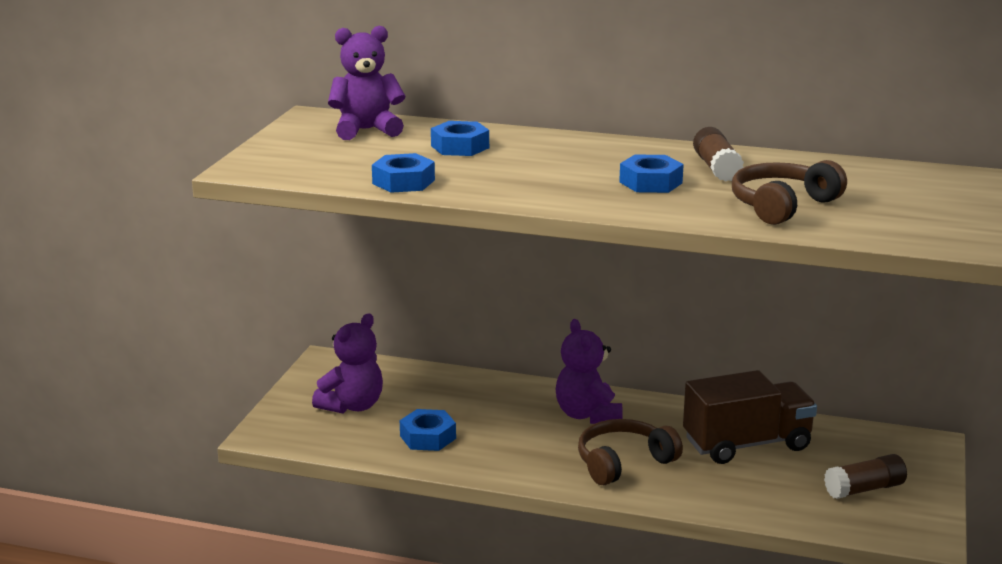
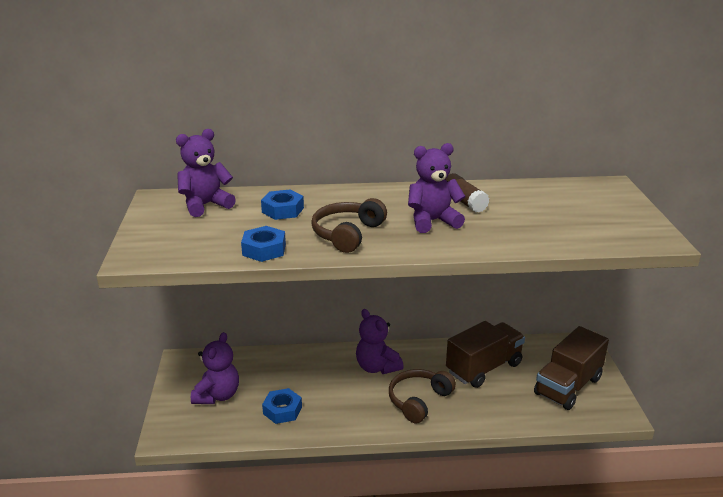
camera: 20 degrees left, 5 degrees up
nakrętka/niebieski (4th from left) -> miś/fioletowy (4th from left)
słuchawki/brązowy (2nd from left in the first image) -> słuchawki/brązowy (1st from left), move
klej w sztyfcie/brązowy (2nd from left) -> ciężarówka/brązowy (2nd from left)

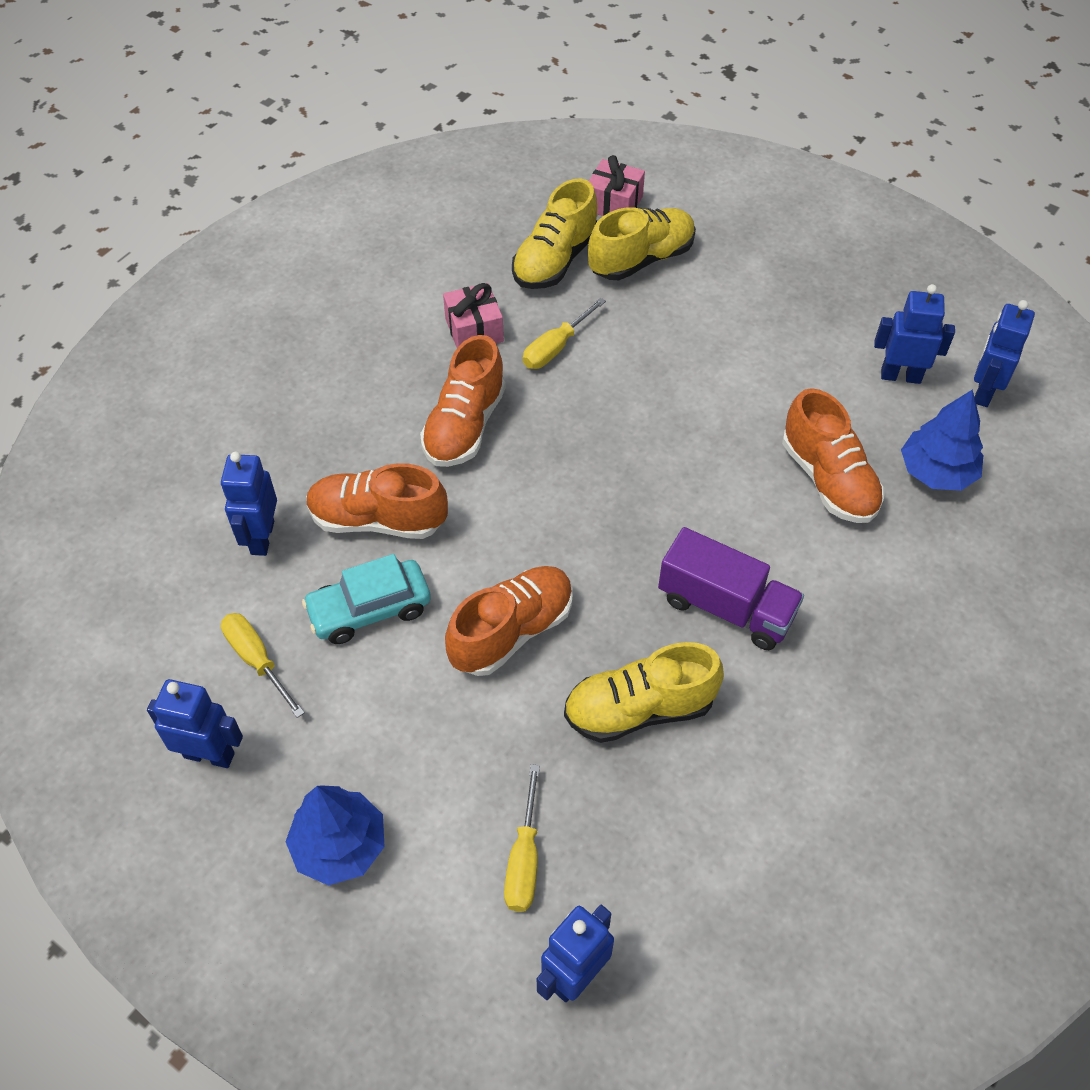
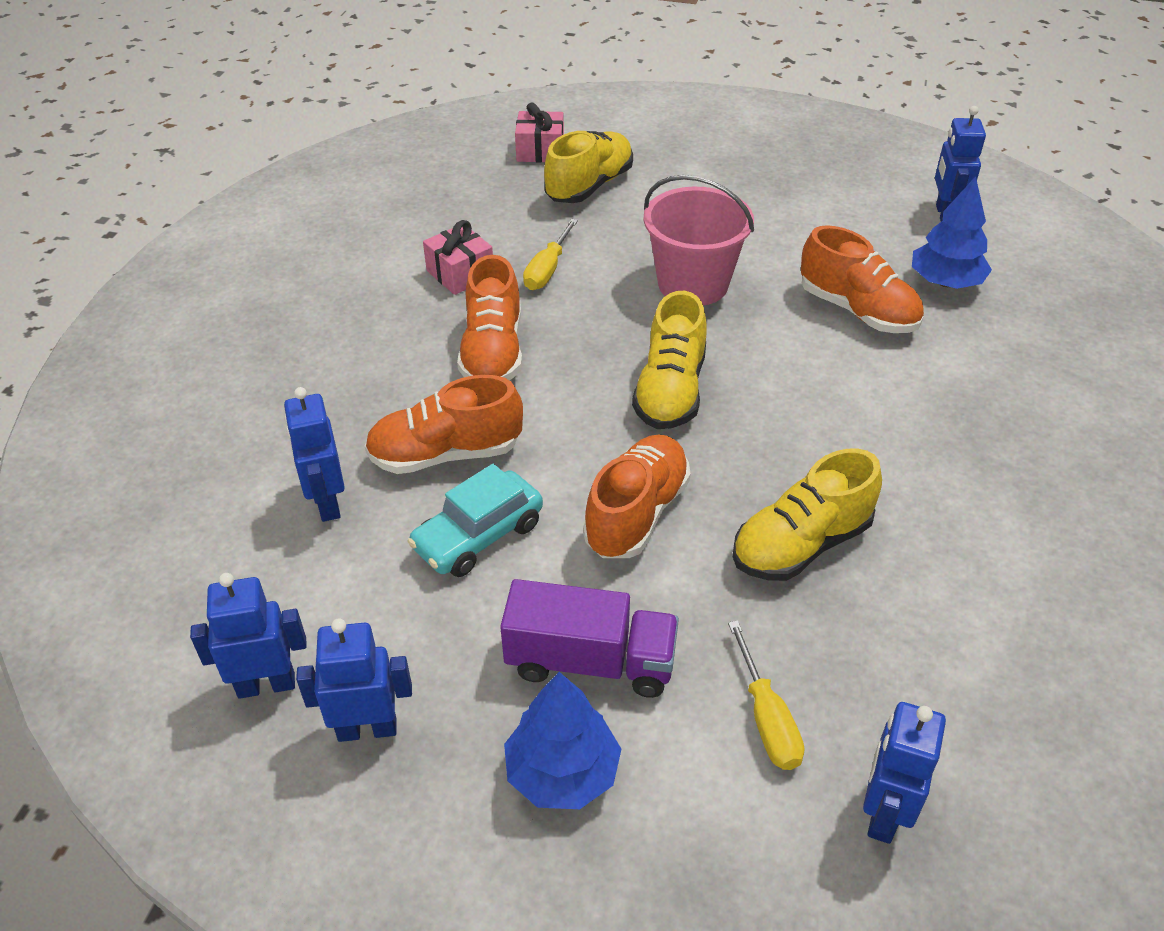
camera: 20 degrees left, 10 degrees down
but/żółty (1st from left in the first image) -> but/żółty (2nd from left), move
robot/niebieski (4th from left in the first image) -> robot/niebieski (1st from left), move
ciężarówka/fioletowy, move
śrubokręt/żółty (1st from left) -> none
none -> wiadro/różowy

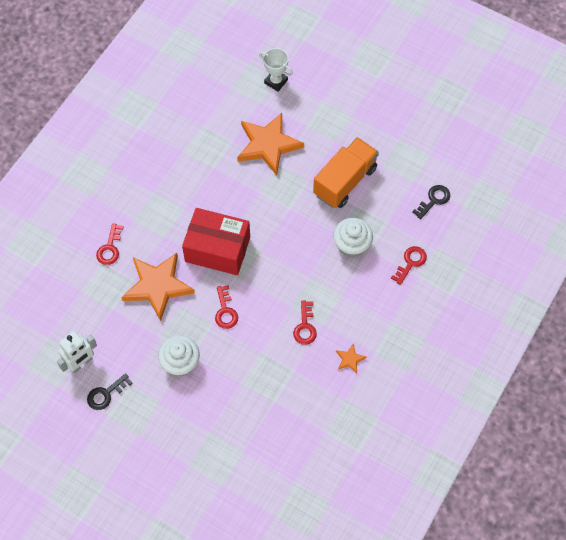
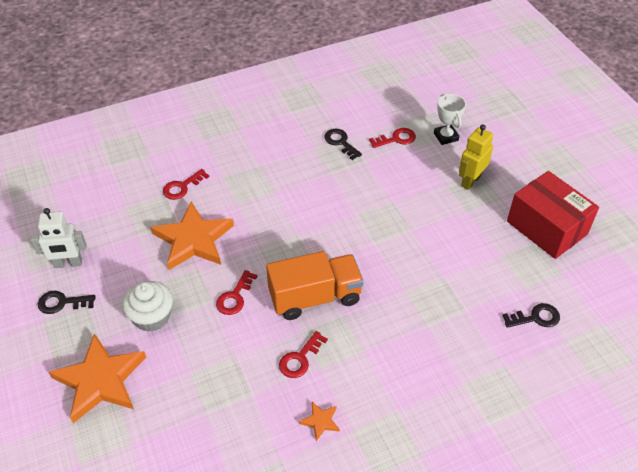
camera: 35 degrees right, 15 degrees down
gwiazda/pomarańczowy (2nd from left in the first image) -> gwiazda/pomarańczowy (1st from left), move
ciężarówka/pomarańczowy, move
pudełko/czerwony, move
muffinka/biały (2nd from left) -> none
klucz/czerwony (4th from left), move
none -> robot/żółty
none -> klucz/czarny (2nd from left)

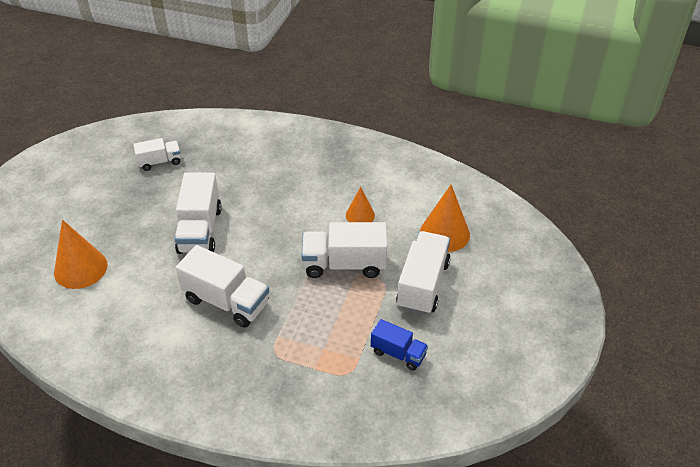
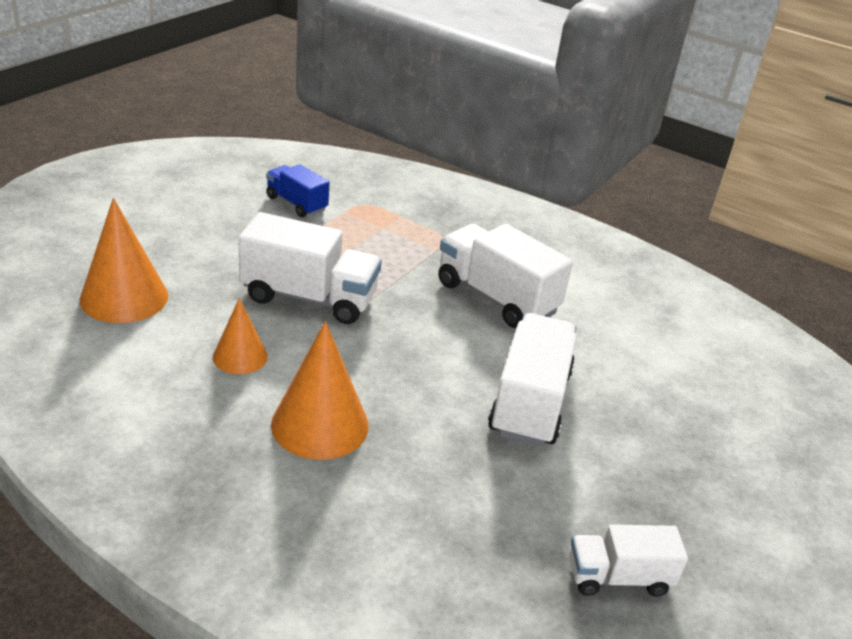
camera: 170 degrees left, 10 degrees down
stożek/pomarańczowy (1st from left in the first image) -> stożek/pomarańczowy (3rd from left), move
ciężarówka/biały (5th from left) -> none

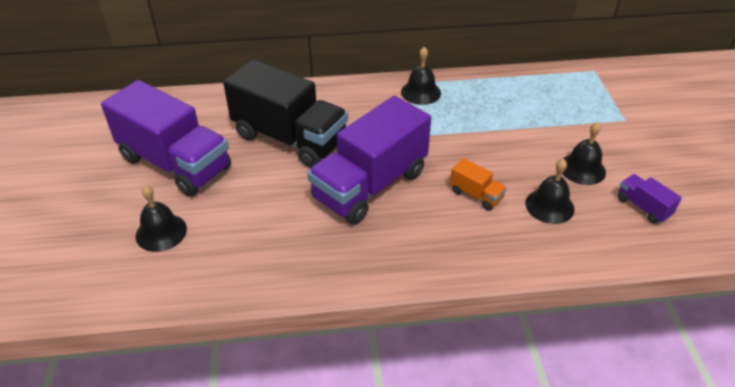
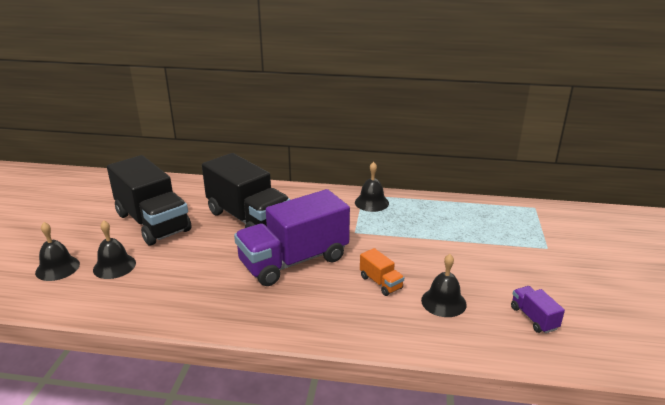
camera: 15 degrees right, 15 degrees down
ciężarówka/fioletowy (1st from left) -> ciężarówka/czarny (1st from left)
dzwonek/czarny (4th from left in the first image) -> dzwonek/czarny (1st from left), move

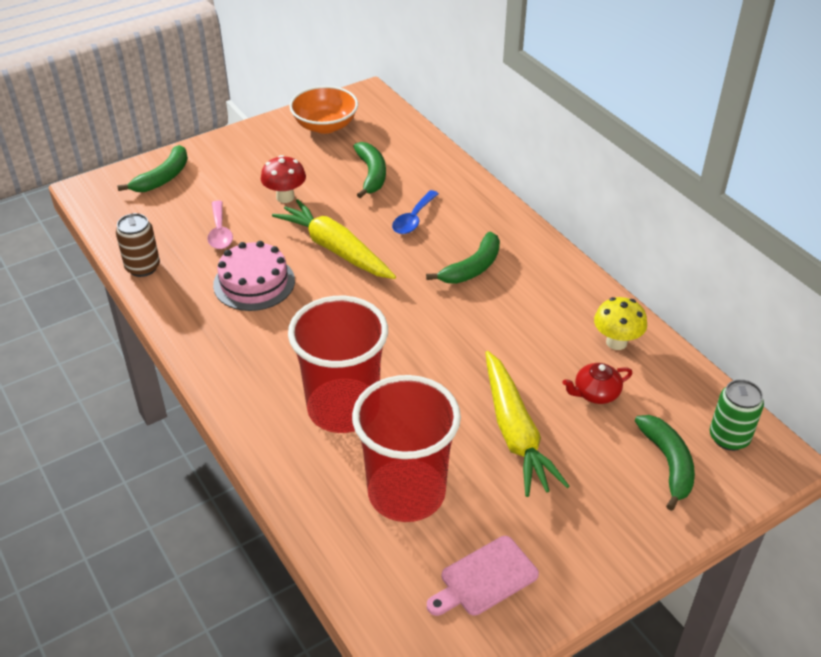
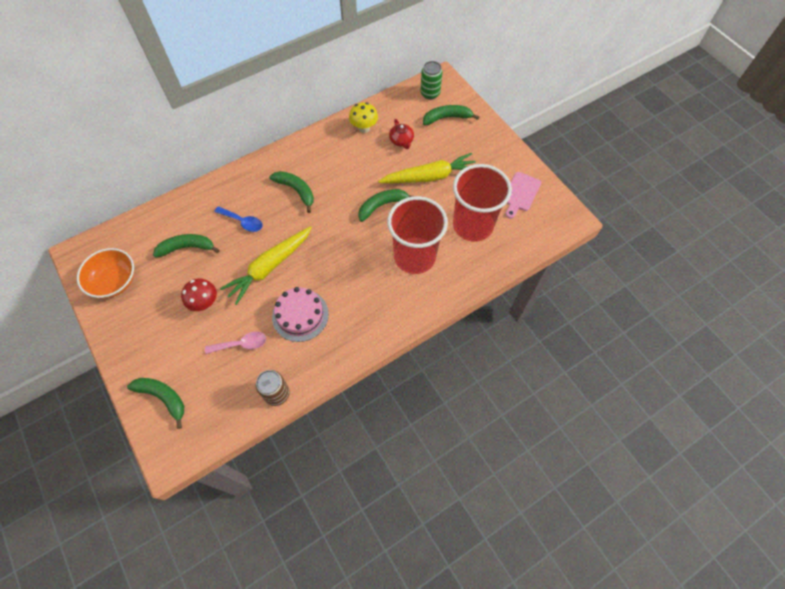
camera: 90 degrees left, 20 degrees up
deska do krojenia/różowy, 60 degrees clockwise
none -> banan/zielony (4th from left)

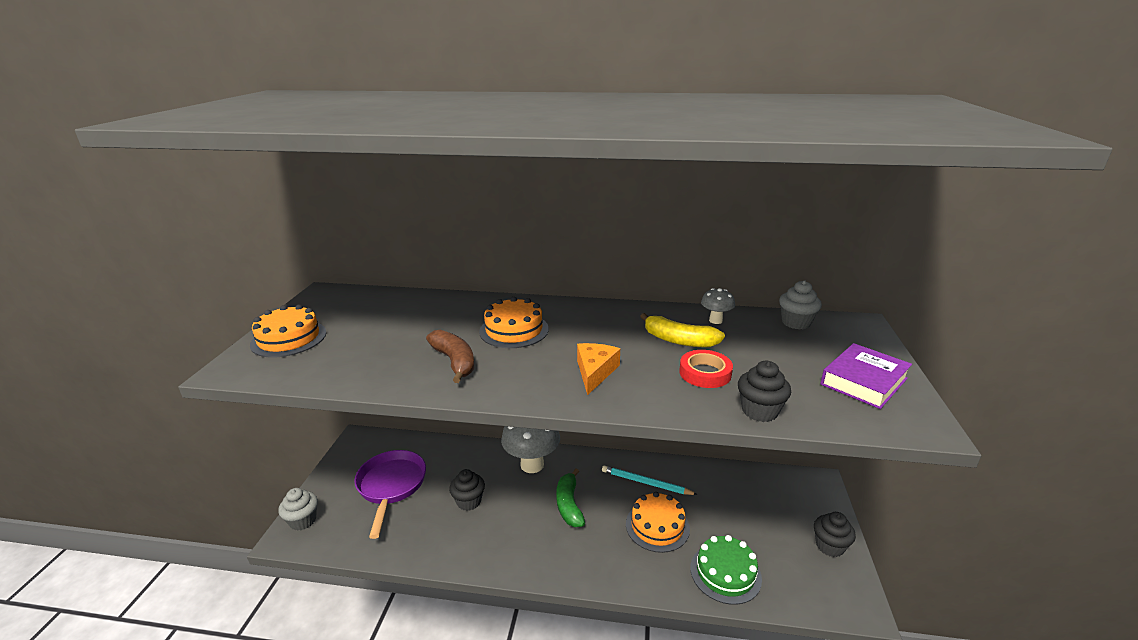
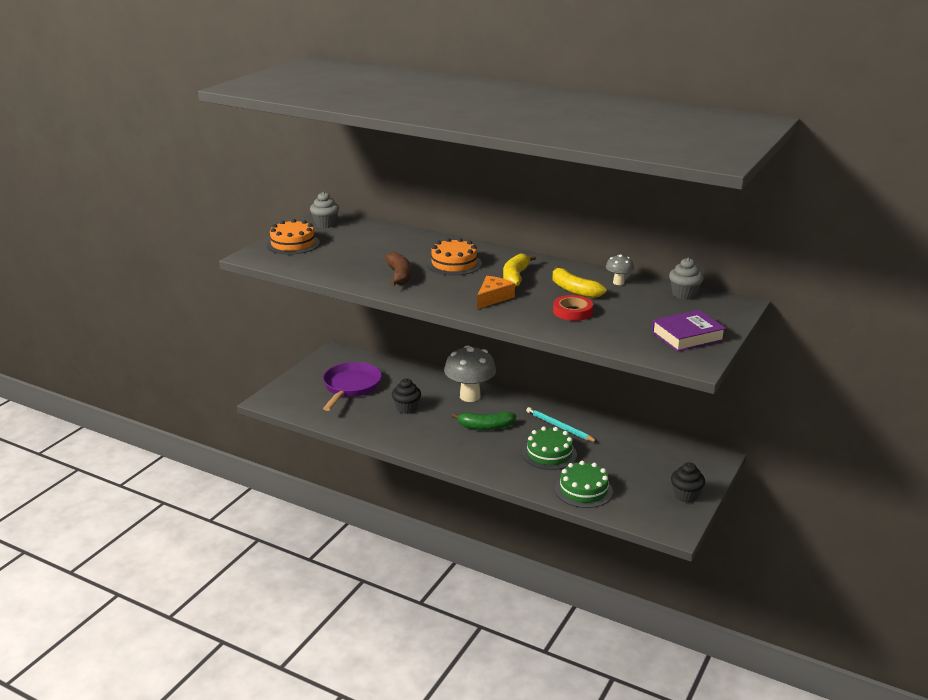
camera: 20 degrees right, 0 degrees up
muffinka/czarny (2nd from left) -> none
banan/zielony, 105 degrees counterclockwise
muffinka/szary (1st from left), move
tort/pomarańczowy (3rd from left) -> tort/zielony (1st from left)
none -> banan/żółty (1st from left)

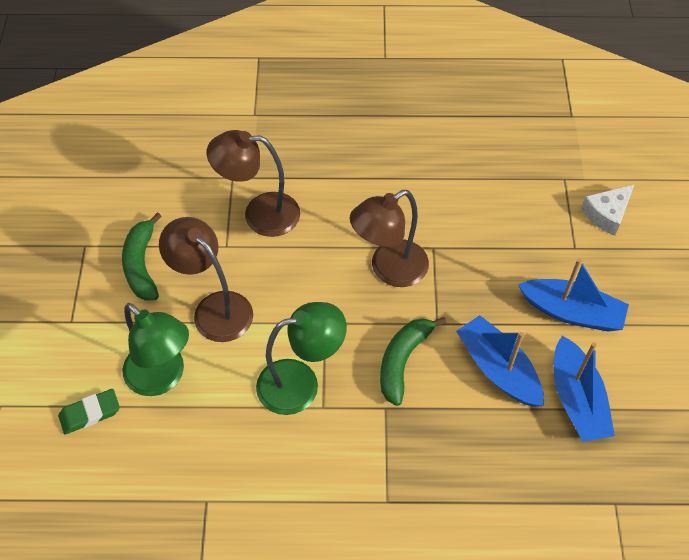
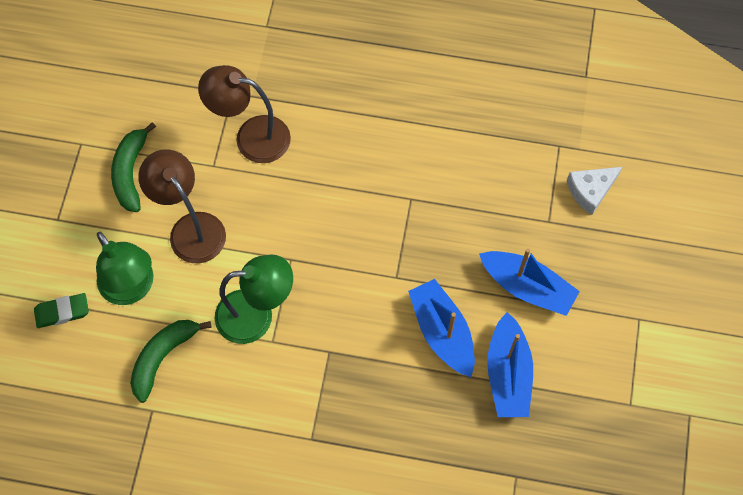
camera: 10 degrees right, 10 degrees up
lampka/brązowy (3rd from left) -> none
banan/zielony (2nd from left), move

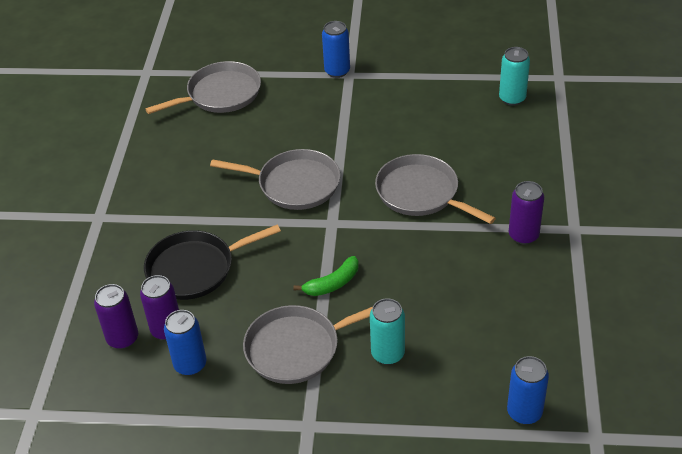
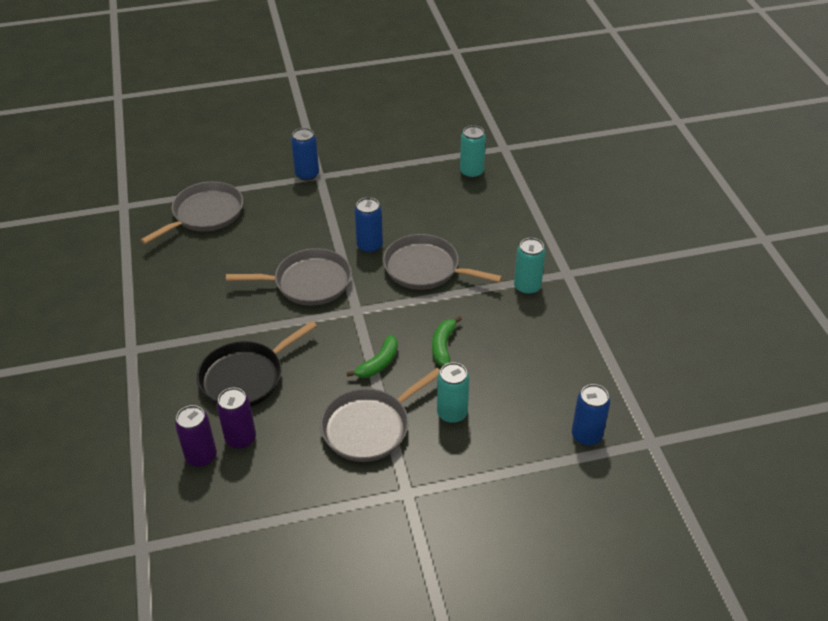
camera: 20 degrees left, 0 degrees up
puszka/fioletowy (3rd from left) -> puszka/turkusowy (3rd from left)
puszka/niebieski (1st from left in the first image) -> puszka/niebieski (2nd from left), move
none -> banan/zielony (2nd from left)

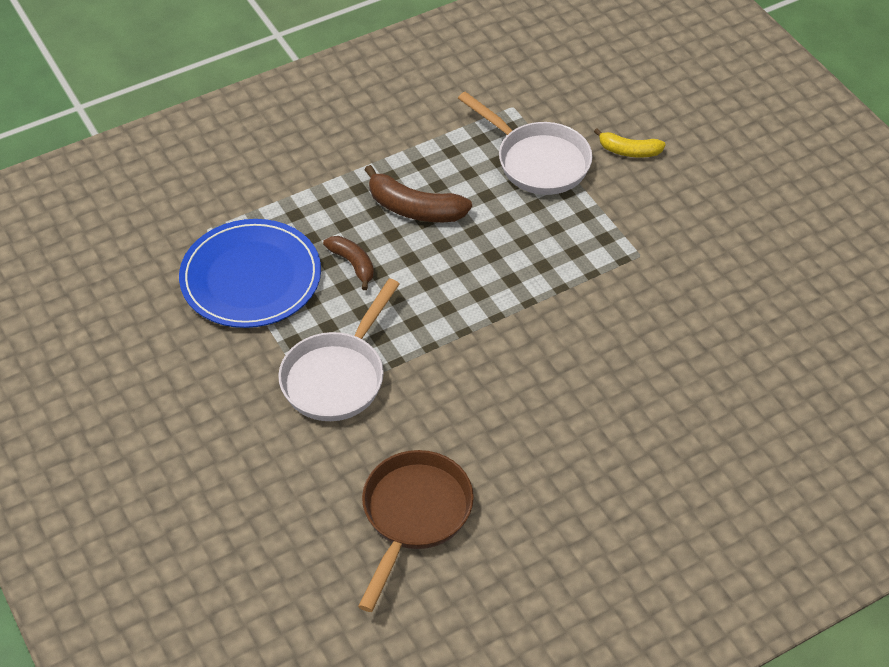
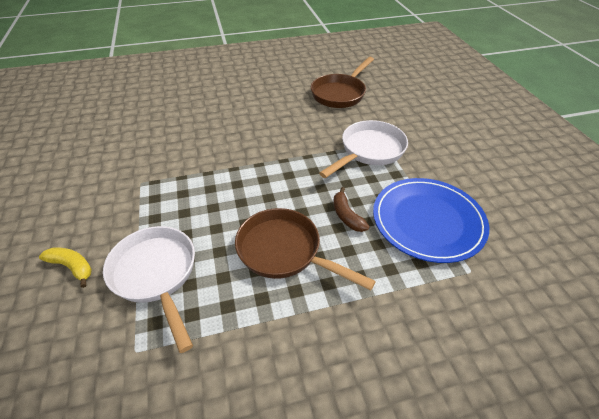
camera: 165 degrees left, 5 degrees down
banan/brązowy (2nd from left) -> patelnia/brązowy (1st from left)

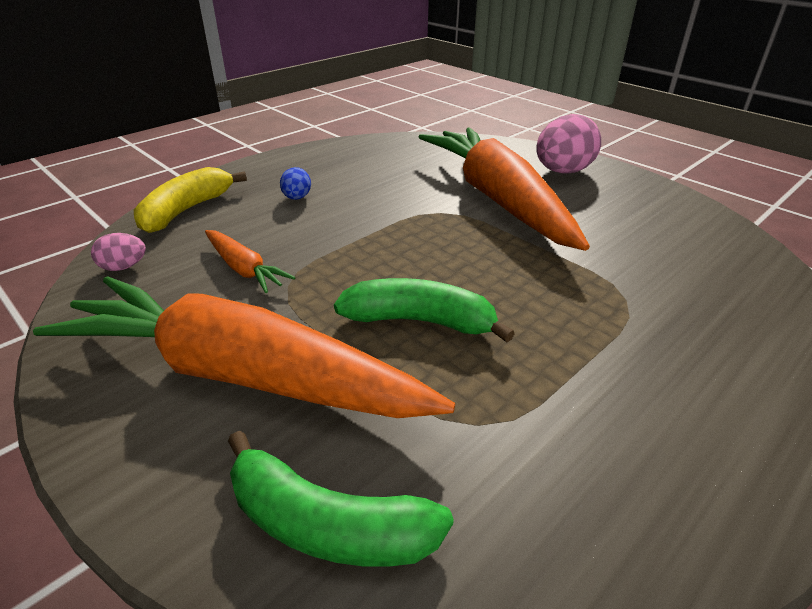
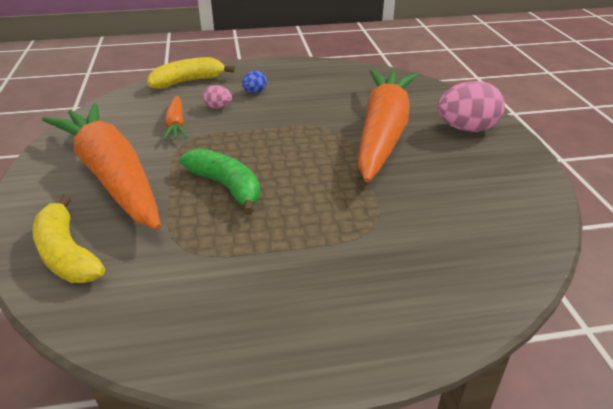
camera: 35 degrees right, 0 degrees up
jajko/różowy (1st from left), move
banan/zielony (1st from left) -> banan/żółty (1st from left)

